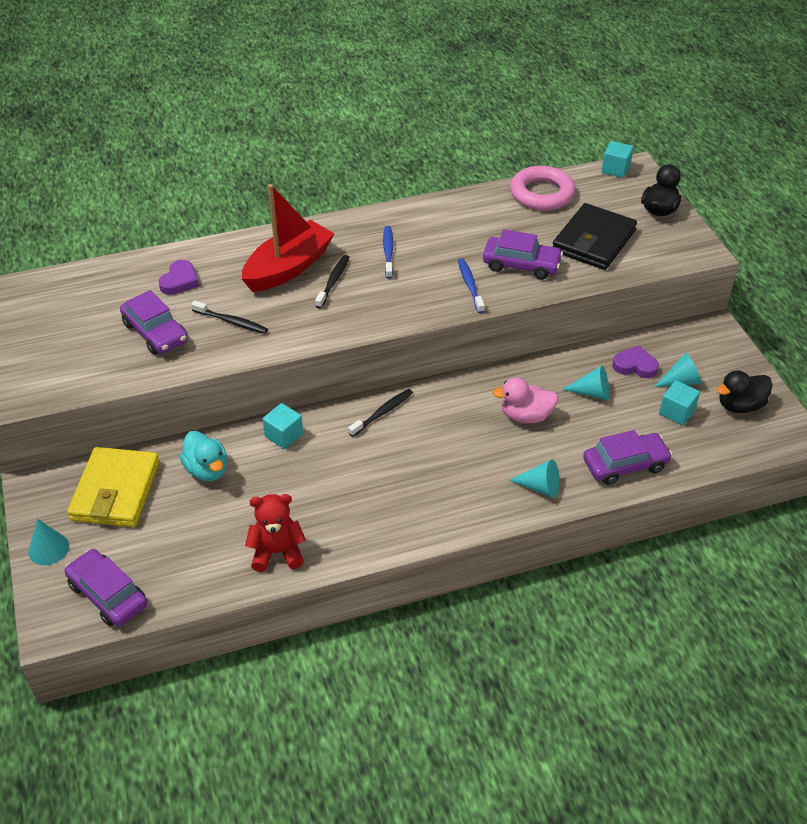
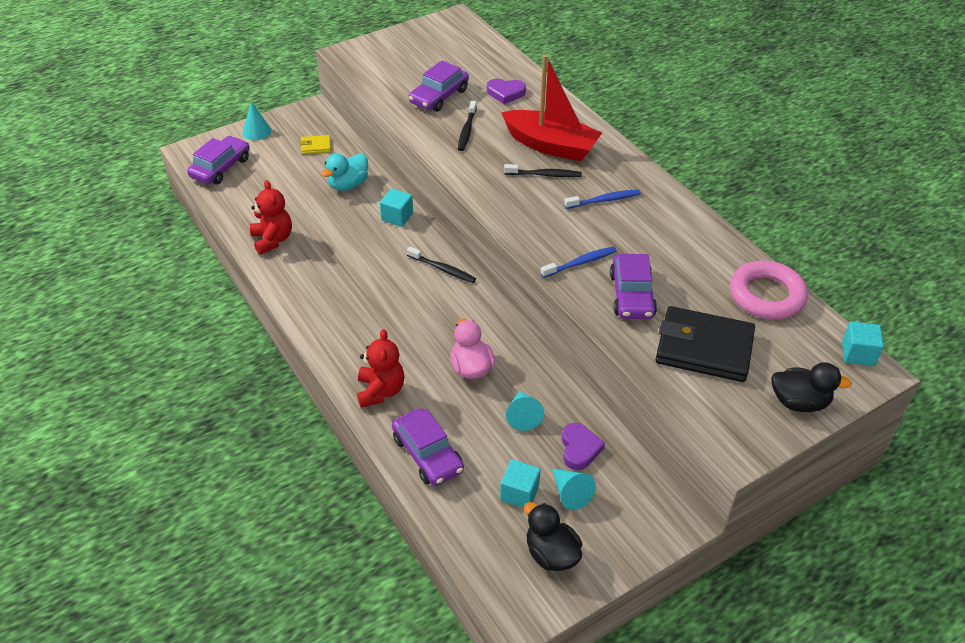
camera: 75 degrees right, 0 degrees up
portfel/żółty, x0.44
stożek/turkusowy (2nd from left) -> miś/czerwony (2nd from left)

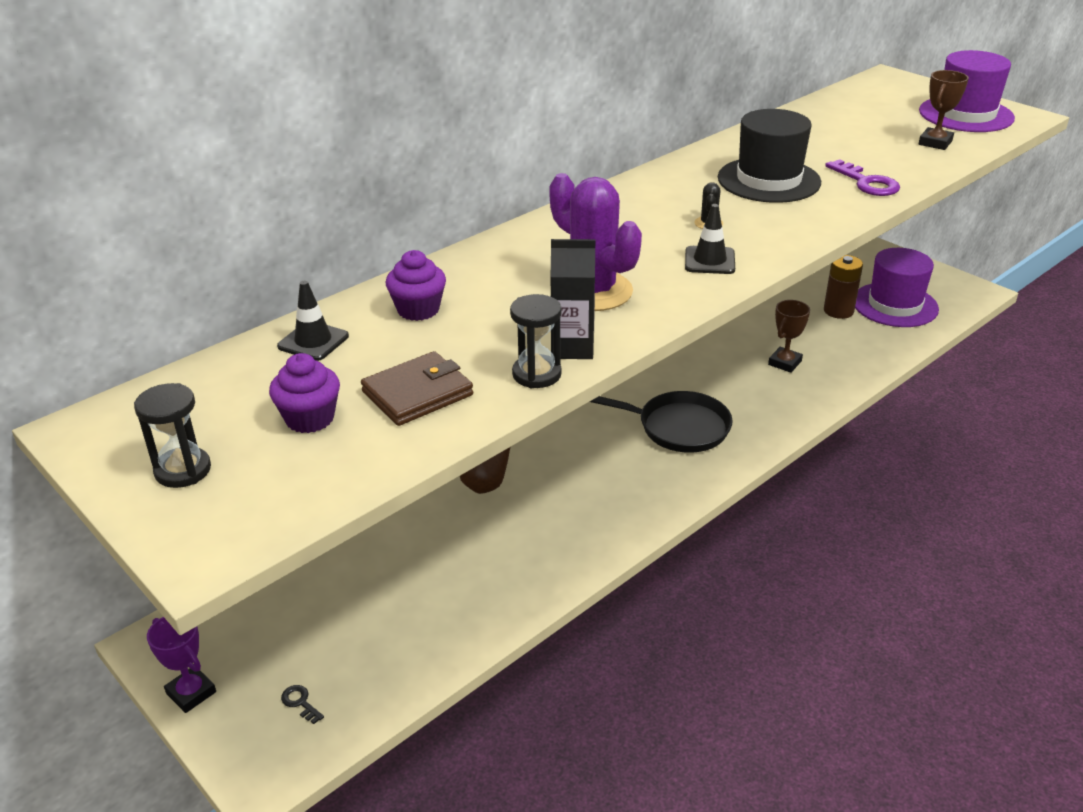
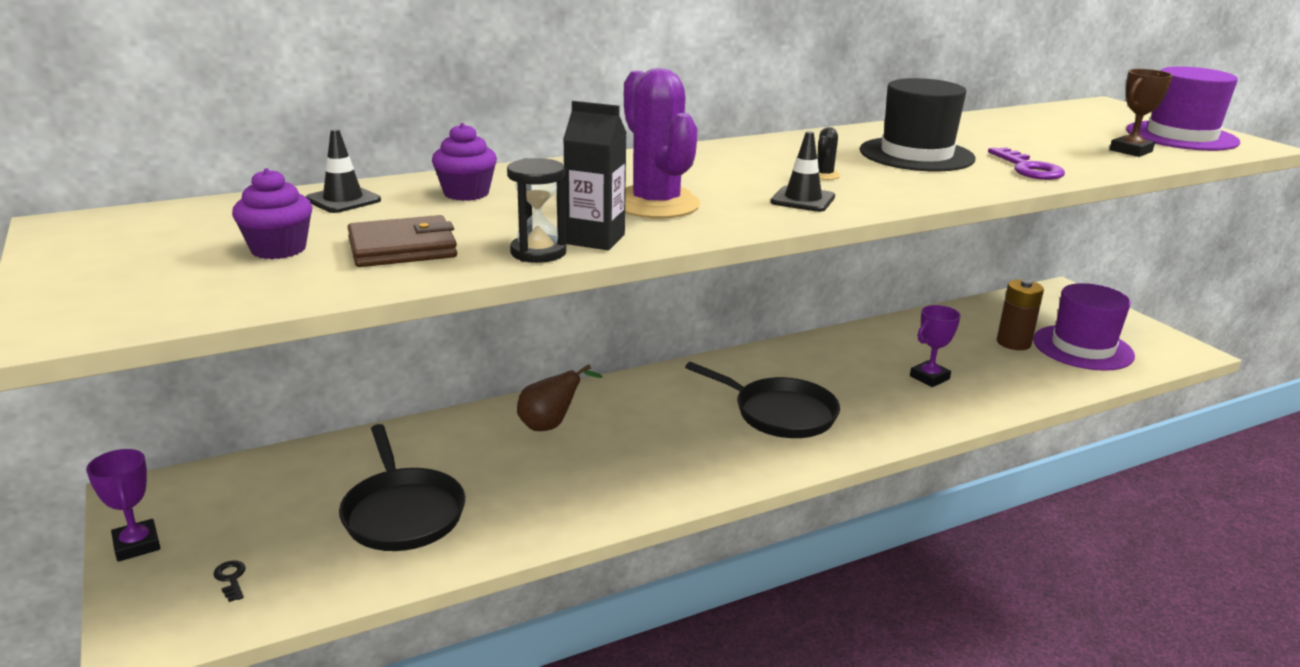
camera: 15 degrees right, 10 degrees down
puchar/brązowy (1st from left) -> puchar/fioletowy (2nd from left)
klepsydra/czarny (1st from left) -> none
none -> patelnia/czarny (1st from left)

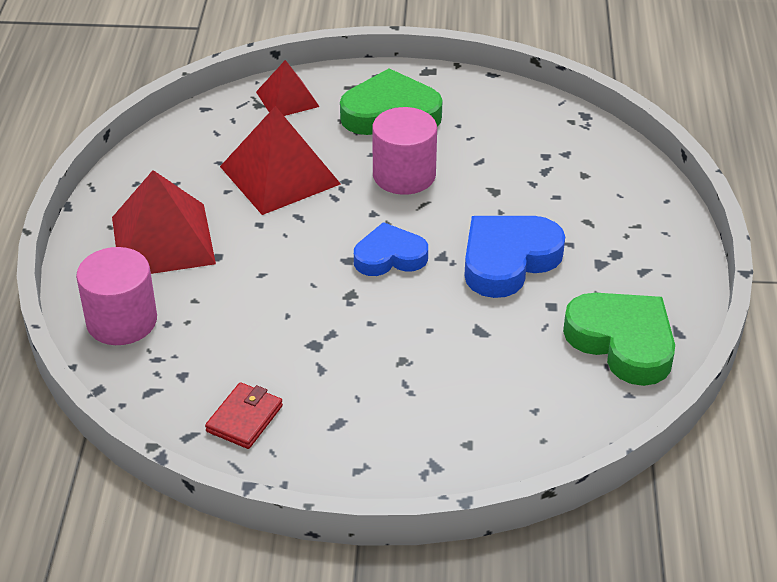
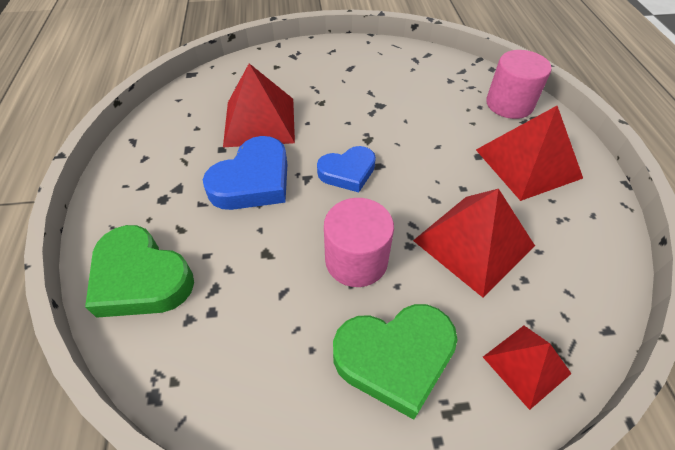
camera: 170 degrees right, 10 degrees up
serce/zielony (2nd from left in the first image) -> serce/zielony (1st from left), move
portfel/czerwony -> none
none -> piramida/czerwony (1st from left)

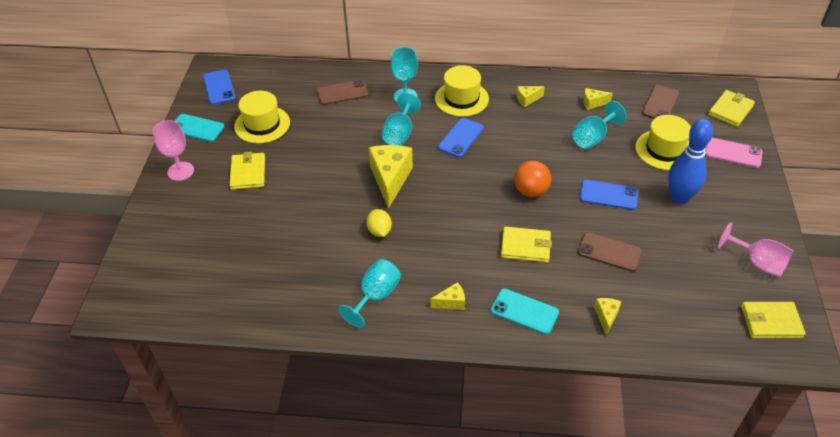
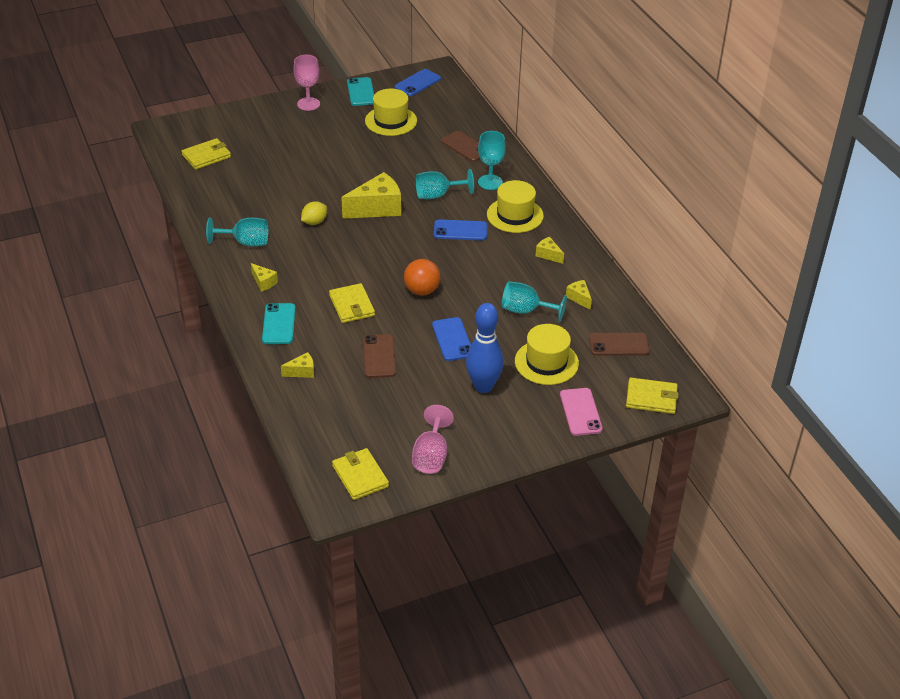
camera: 60 degrees right, 5 degrees down
portfel/żółty (1st from left), move

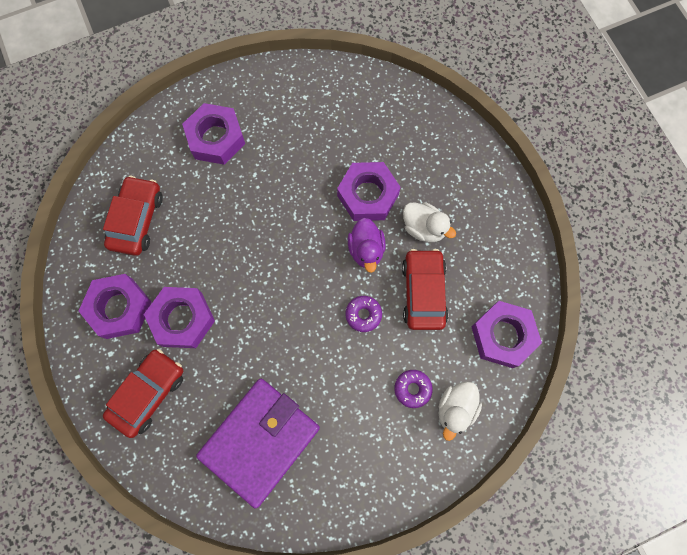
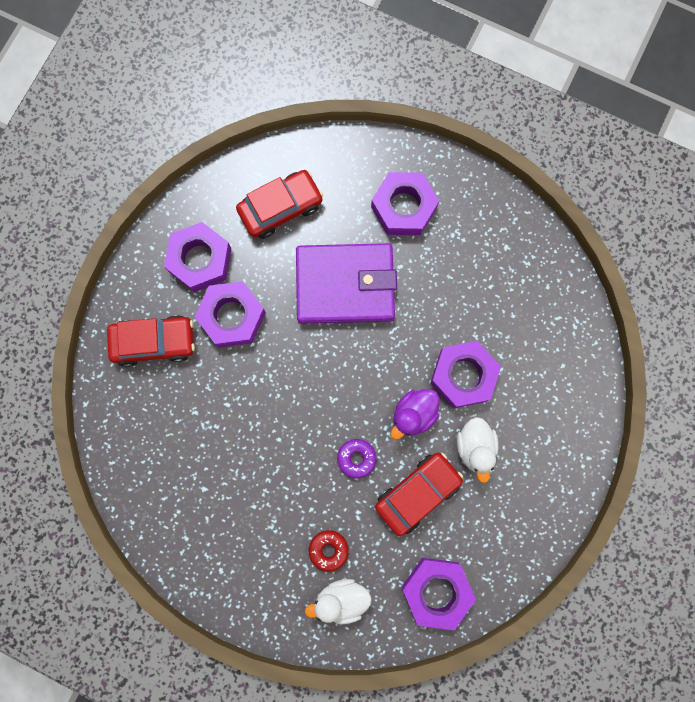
camera: 50 degrees right, 5 degrees up
donut/fioletowy (2nd from left) -> donut/czerwony
portfel/fioletowy, move

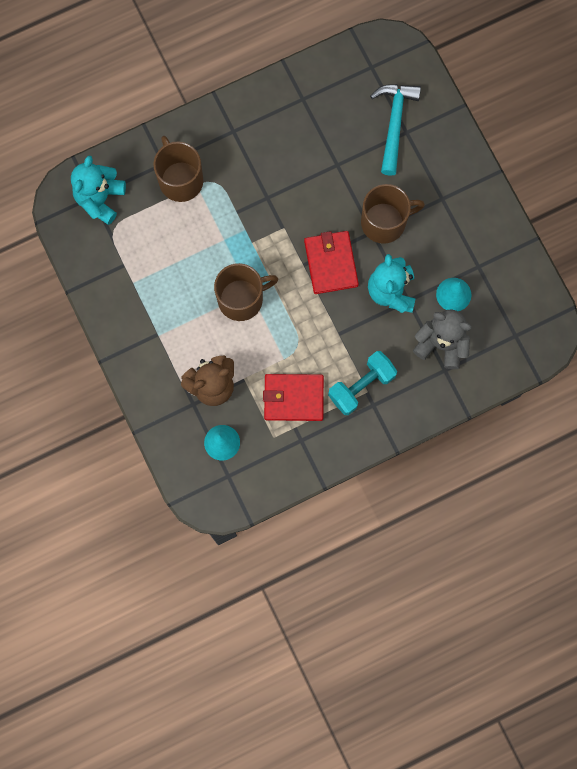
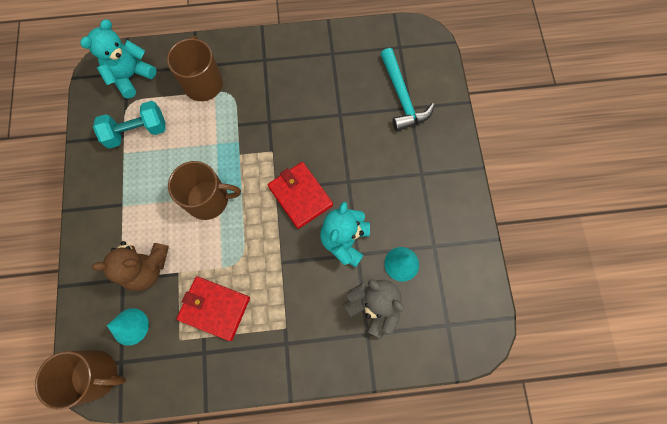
camera: 20 degrees right, 5 degrees down
młotek/turkusowy, 135 degrees clockwise
kubek/brązowy (3rd from left in the first image) -> kubek/brązowy (1st from left), move
portfel/czerwony (2nd from left), 45 degrees counterclockwise
hantel/turkusowy, move

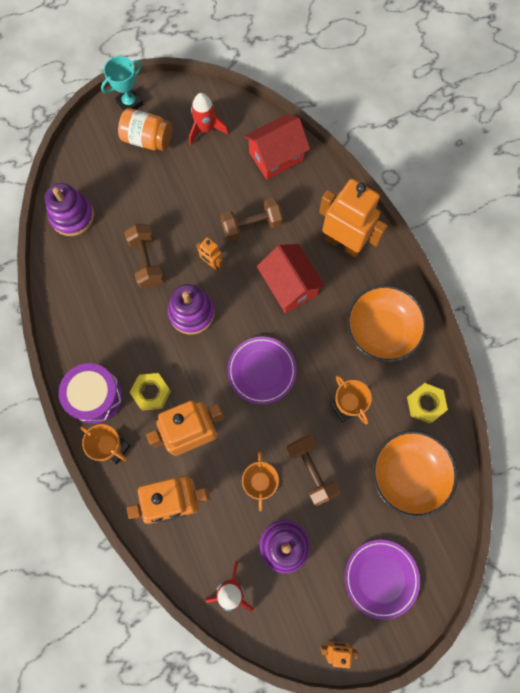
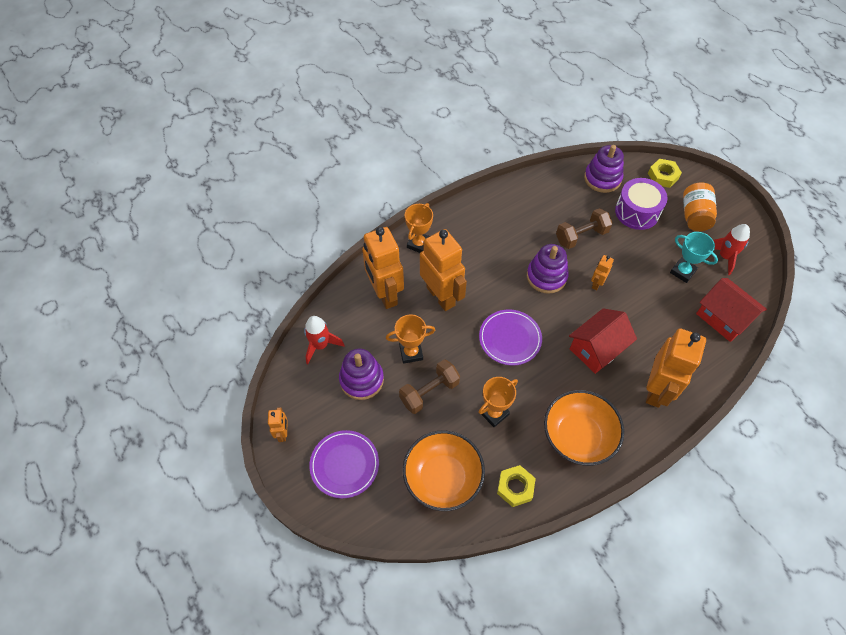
camera: 80 degrees right, 15 degrees down
puchar/turkusowy, move
hantel/brązowy (2nd from left) -> none
bęben/fioletowy, move
nakrętka/żółty (1st from left in the first image) -> nakrętka/żółty (2nd from left), move

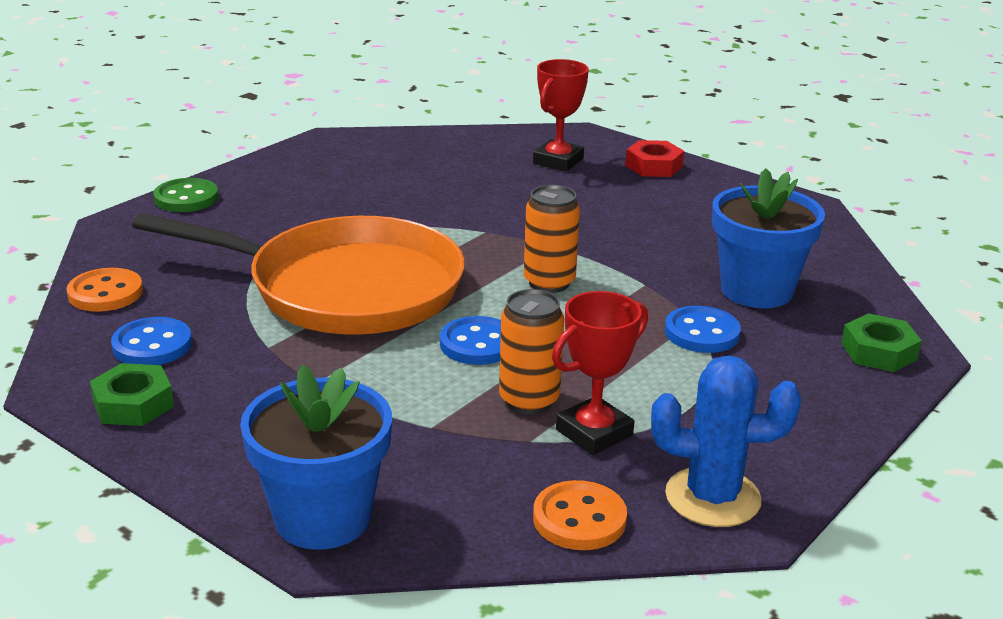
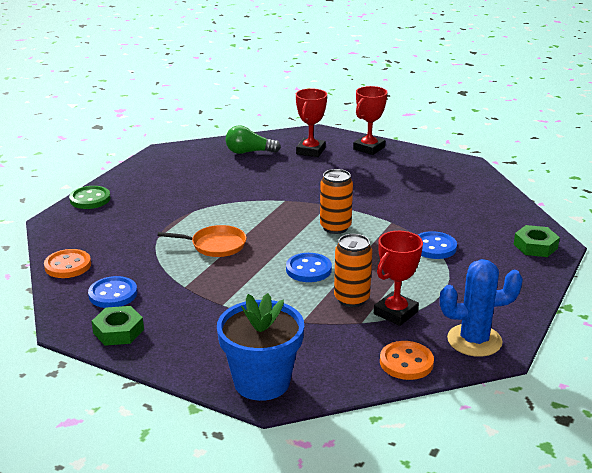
camera: 10 degrees left, 0 degrees up
nakrętka/czerwony -> puchar/czerwony (2nd from left)
doniczka/niebieski (2nd from left) -> none
patelnia/pomarańczowy, x0.42
none -> żarówka/zielony

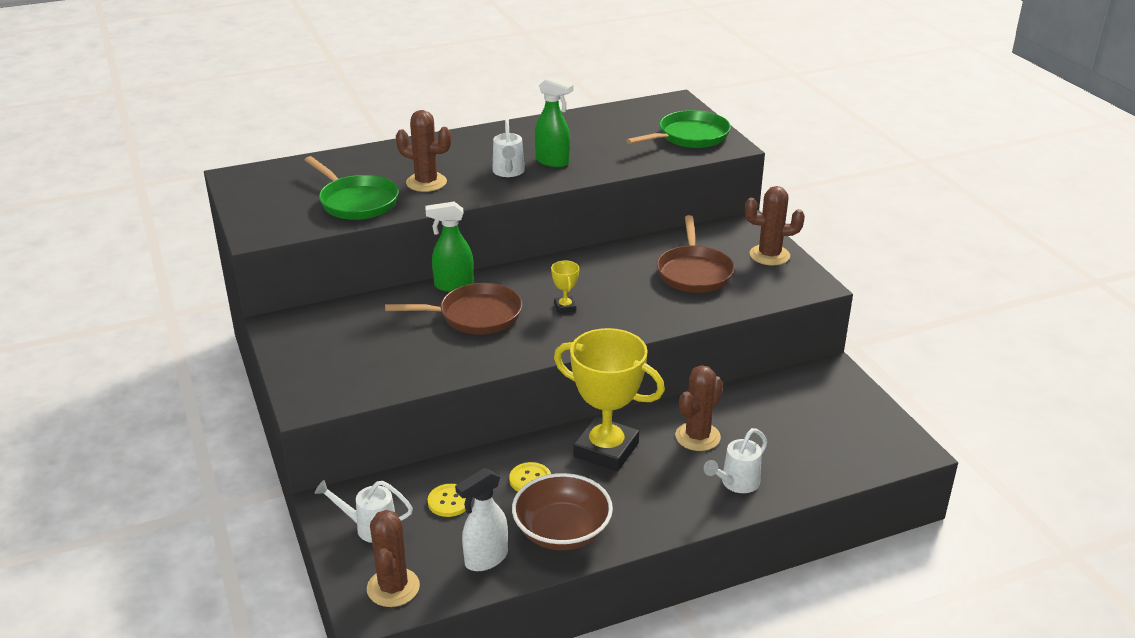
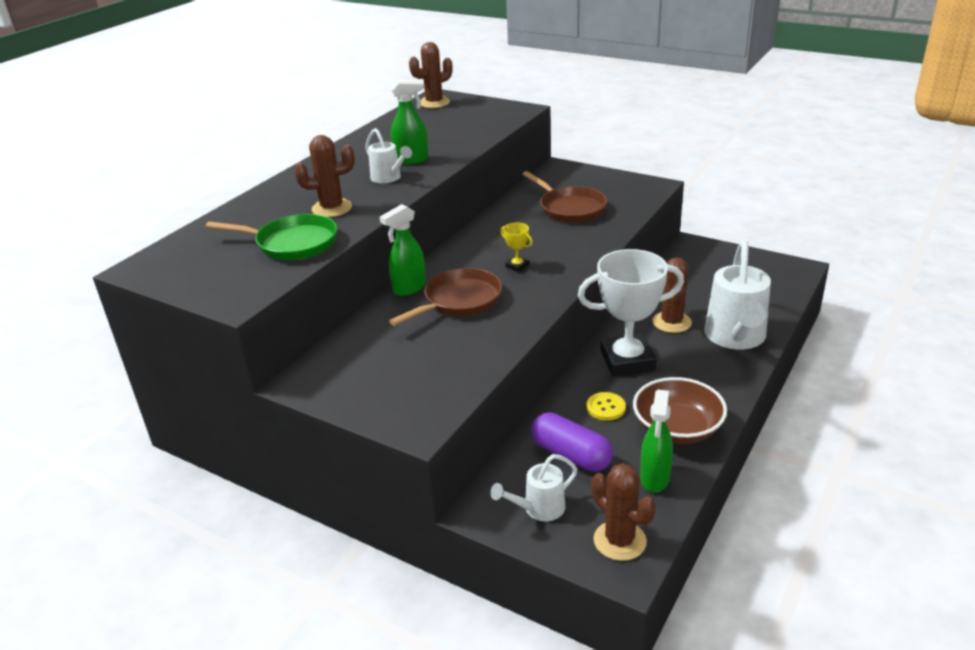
camera: 35 degrees left, 0 degrees up
patelnia/zielony (2nd from left) -> none
kaktus/brązowy (4th from left in the first image) -> kaktus/brązowy (2nd from left), move
puchar/żółty (2nd from left) -> puchar/biały
konewka/biały (3rd from left), x1.89
spryskiwacz/biały -> spryskiwacz/zielony (3rd from left)
guzik/żółty (1st from left) -> kapsułka/fioletowy

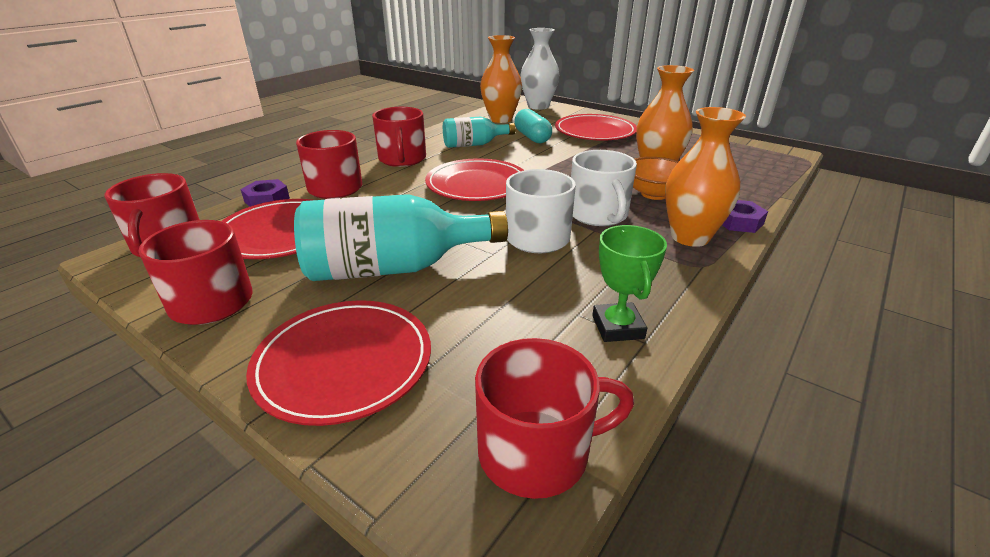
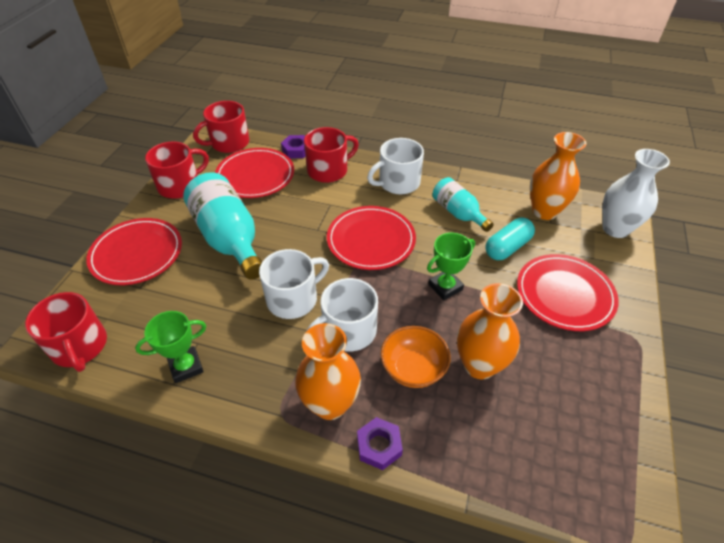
camera: 70 degrees right, 15 degrees up
kubek/czerwony (4th from left) -> kubek/biały (3rd from left)
none -> puchar/zielony (2nd from left)

